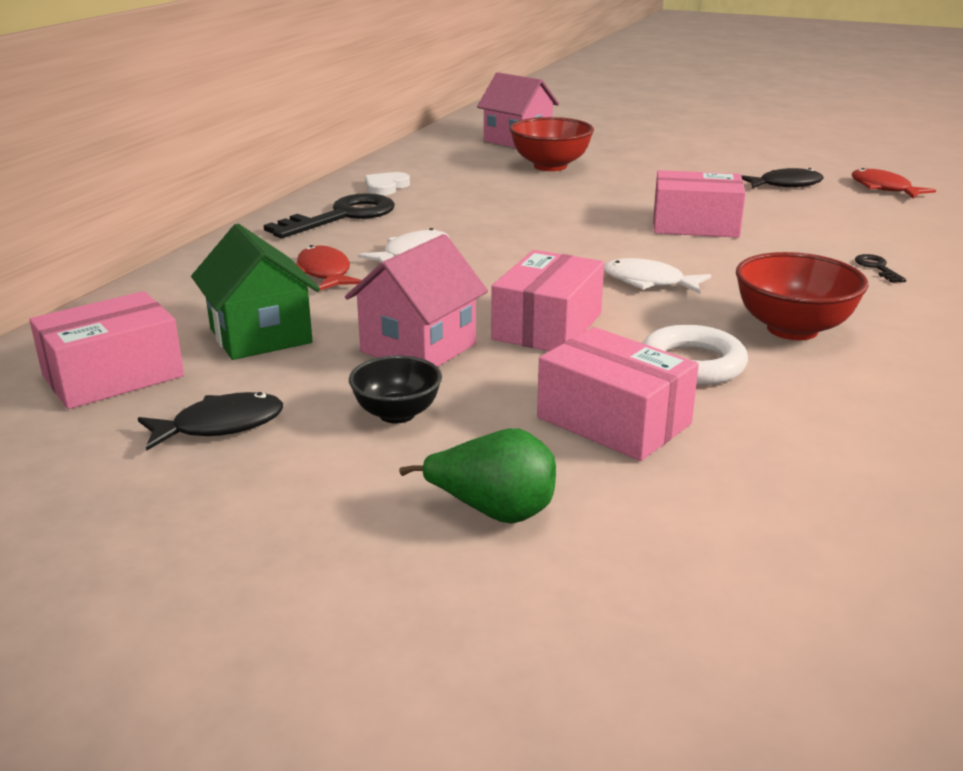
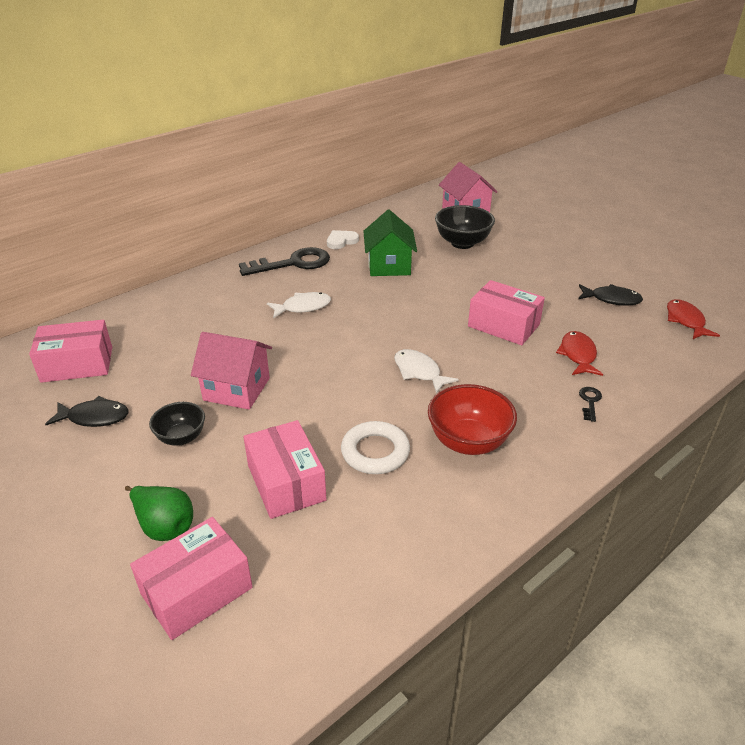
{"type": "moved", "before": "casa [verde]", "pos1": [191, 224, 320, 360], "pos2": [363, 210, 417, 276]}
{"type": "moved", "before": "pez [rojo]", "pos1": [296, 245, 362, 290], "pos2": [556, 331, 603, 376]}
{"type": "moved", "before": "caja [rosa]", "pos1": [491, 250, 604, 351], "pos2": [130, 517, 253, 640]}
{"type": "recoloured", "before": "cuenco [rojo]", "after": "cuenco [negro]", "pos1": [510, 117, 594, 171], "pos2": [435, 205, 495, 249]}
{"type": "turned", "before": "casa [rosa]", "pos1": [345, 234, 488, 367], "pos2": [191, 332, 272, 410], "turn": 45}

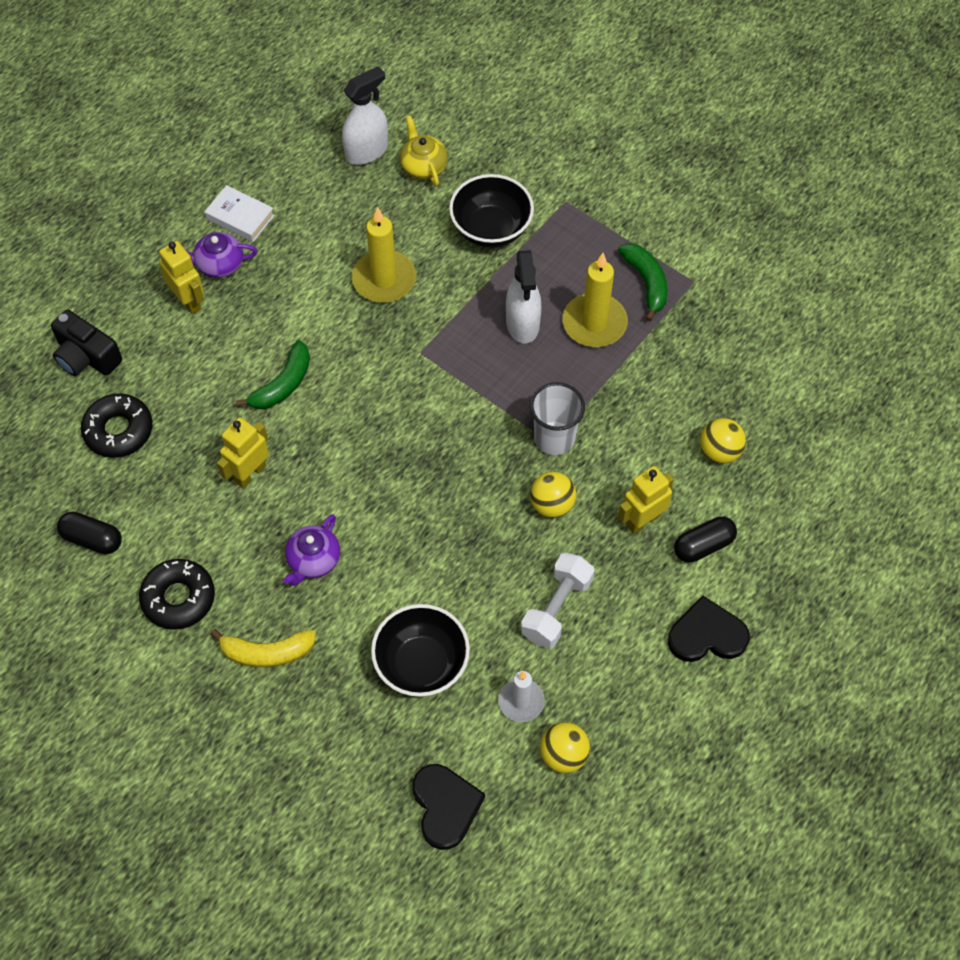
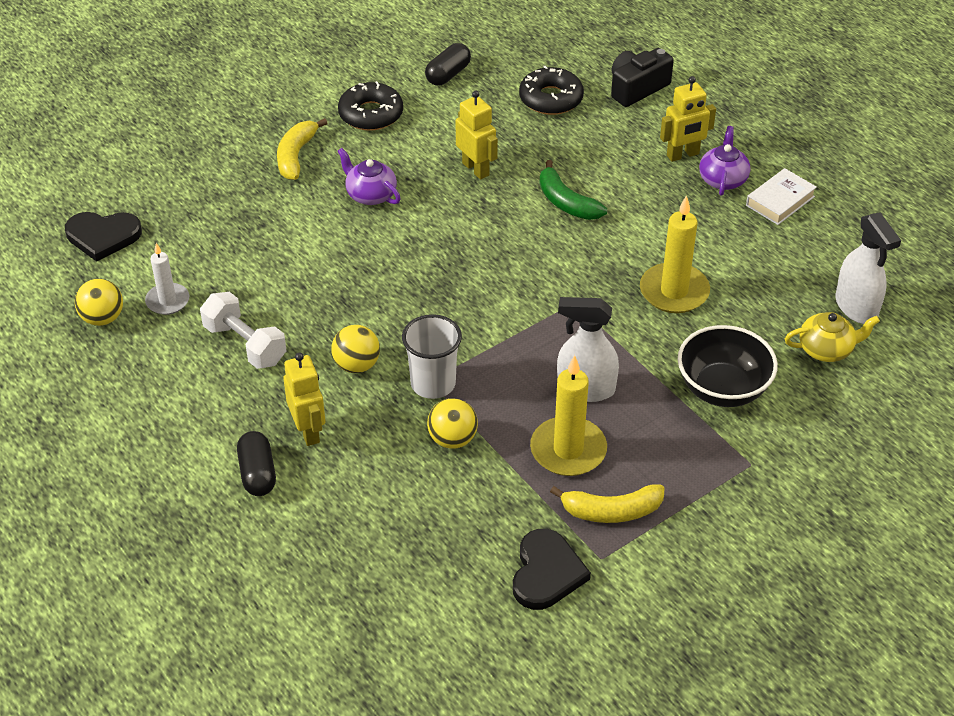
{"type": "removed", "before": "cuenco [negro]", "pos1": [371, 604, 470, 697]}
{"type": "moved", "before": "corazón [negro]", "pos1": [668, 595, 750, 662], "pos2": [513, 529, 591, 610]}
{"type": "moved", "before": "pelota [amarillo]", "pos1": [700, 418, 746, 464], "pos2": [427, 398, 478, 449]}
{"type": "recoloured", "before": "plátano [verde]", "after": "plátano [amarillo]", "pos1": [618, 243, 668, 321], "pos2": [550, 484, 664, 523]}

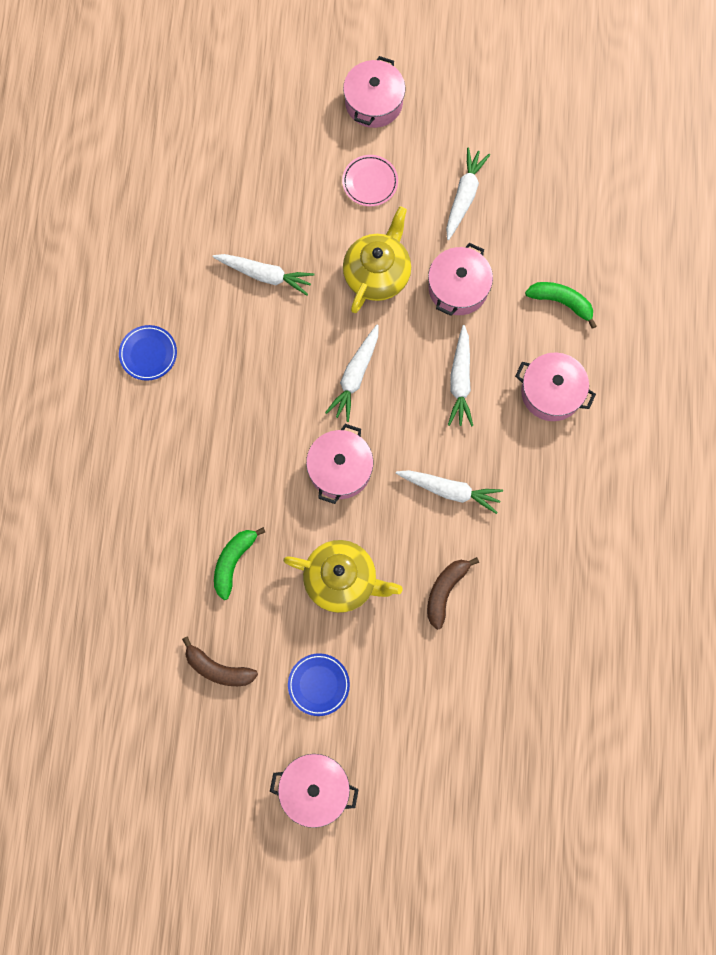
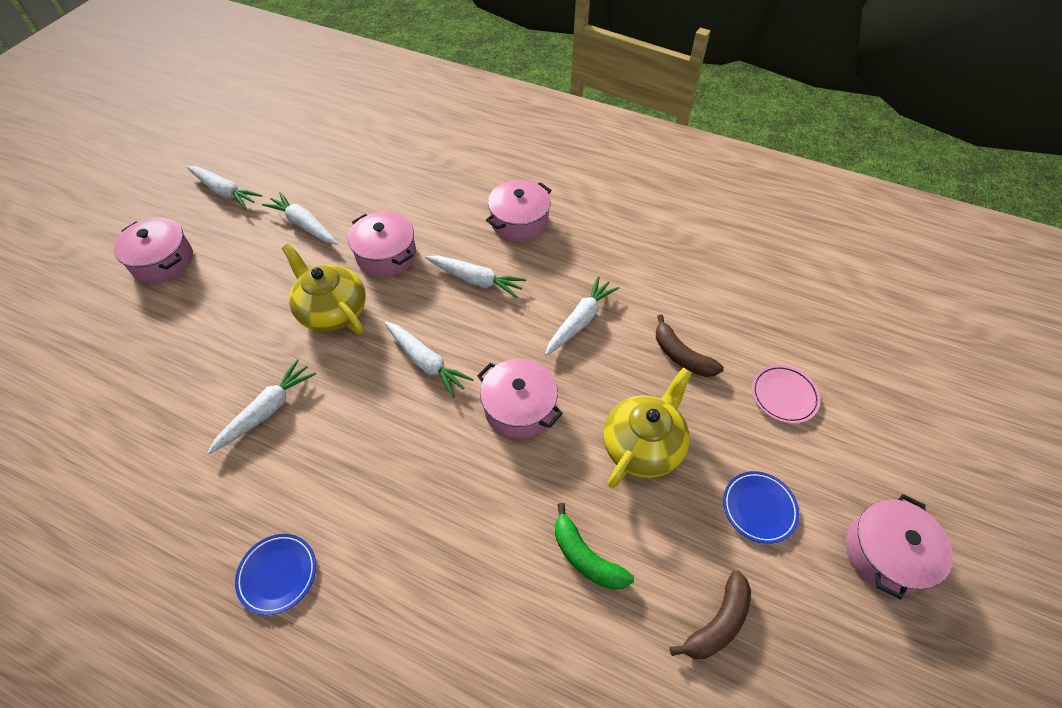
{"type": "removed", "before": "plátano [verde]", "pos1": [525, 282, 597, 329]}
{"type": "added", "after": "zanahoria [blanco]", "pos2": [187, 166, 262, 210]}
{"type": "moved", "before": "plato [rosa]", "pos1": [342, 155, 398, 206], "pos2": [752, 365, 821, 423]}

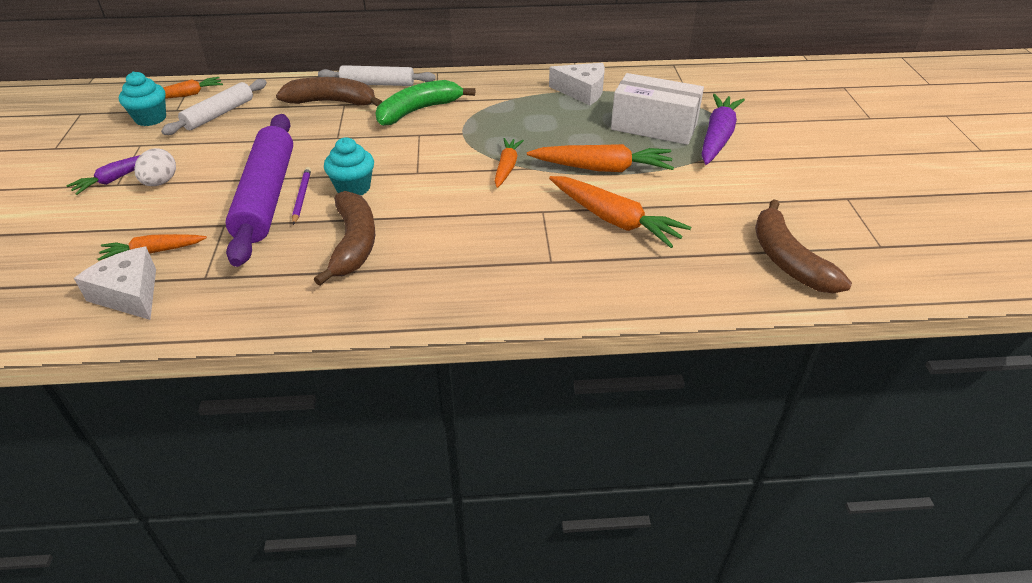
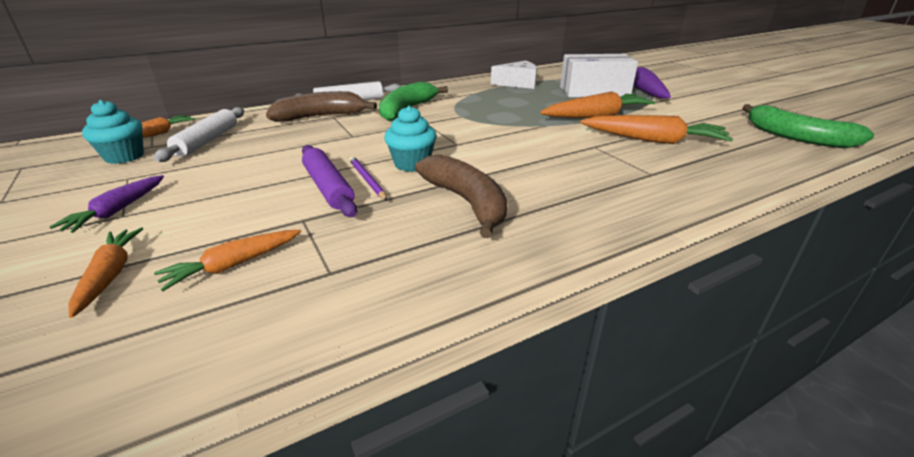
{"type": "removed", "before": "queso [blanco]", "pos1": [74, 247, 156, 320]}
{"type": "removed", "before": "huevo [blanco]", "pos1": [134, 148, 176, 186]}
{"type": "moved", "before": "zanahoria [naranja]", "pos1": [495, 138, 524, 188], "pos2": [69, 227, 144, 318]}
{"type": "recoloured", "before": "plátano [marrón]", "after": "plátano [verde]", "pos1": [755, 199, 852, 293], "pos2": [742, 104, 874, 148]}
{"type": "resized", "before": "rodillo [morado]", "pos1": [225, 114, 293, 267], "pos2": [302, 145, 358, 217], "scale": 0.59}

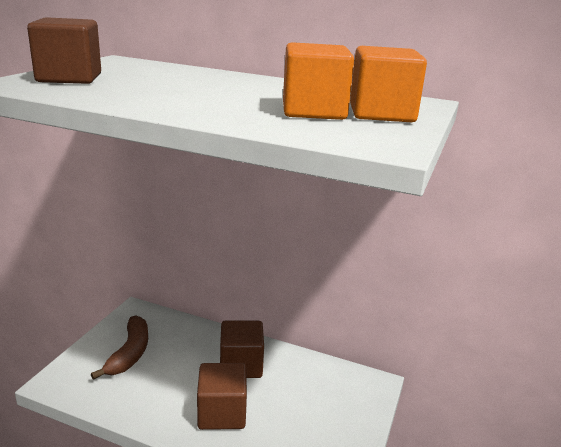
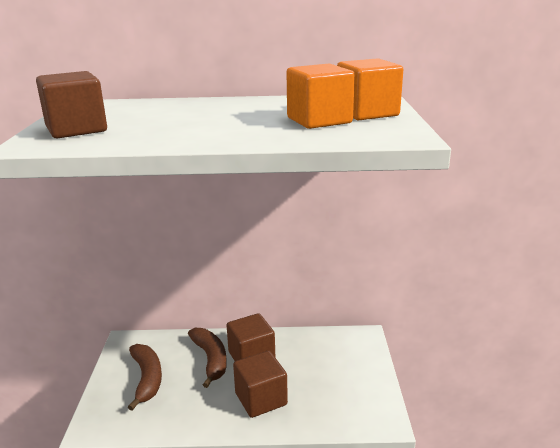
{"type": "added", "after": "plátano [marrón]", "pos2": [188, 328, 227, 388]}

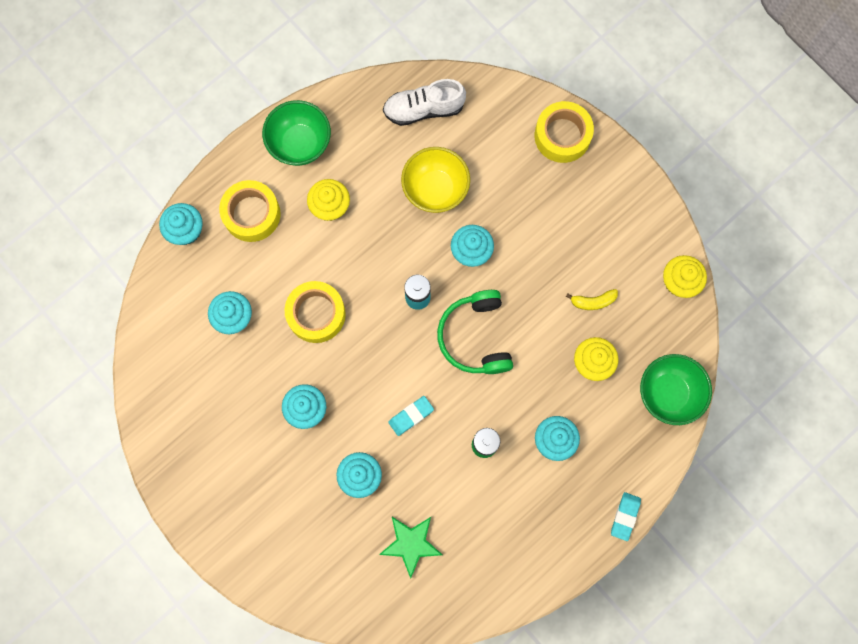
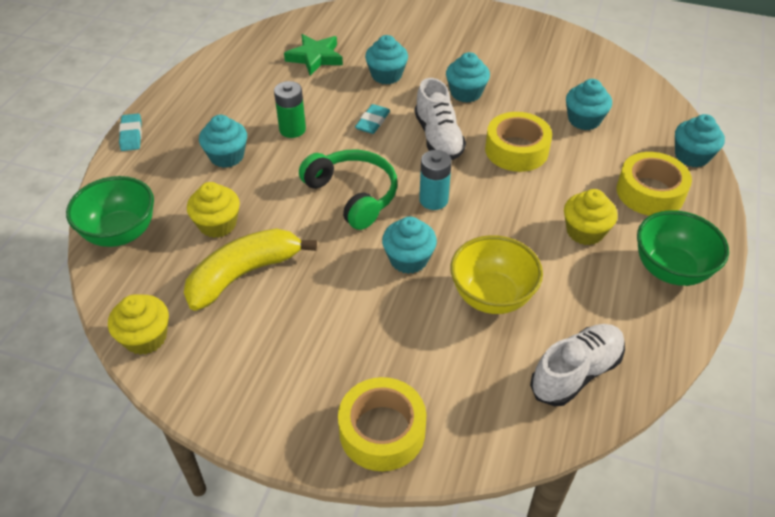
{"type": "added", "after": "zapato [blanco]", "pos2": [415, 78, 466, 160]}
{"type": "resized", "before": "plátano [amarillo]", "pos1": [566, 289, 618, 310], "pos2": [184, 228, 317, 311], "scale": 2.16}

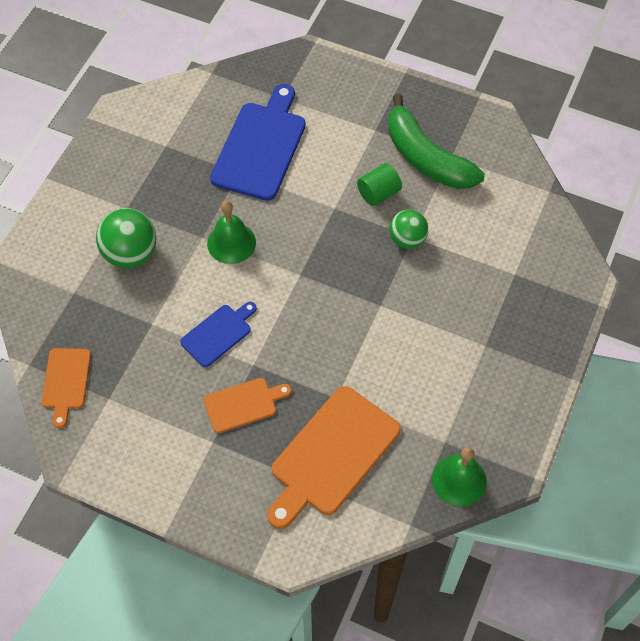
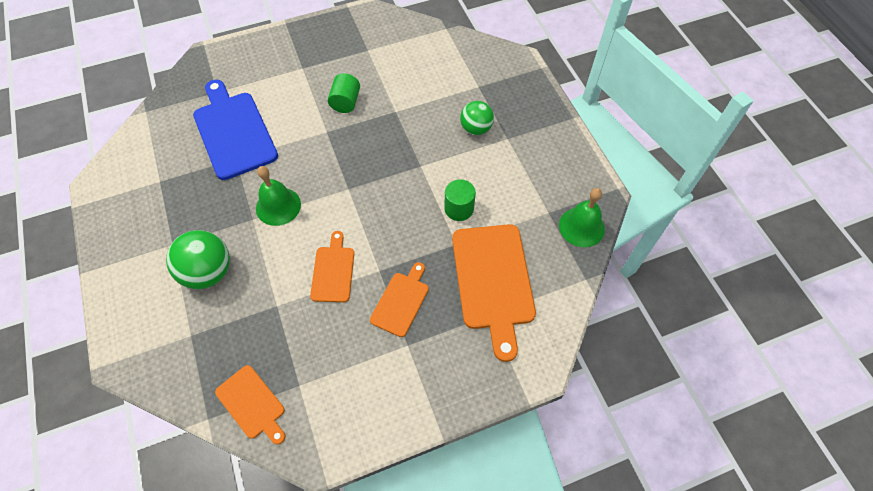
{"type": "removed", "before": "plátano [verde]", "pos1": [388, 94, 485, 189]}
{"type": "added", "after": "cilindro [verde]", "pos2": [444, 179, 476, 221]}
{"type": "moved", "before": "pelota [verde]", "pos1": [389, 209, 428, 249], "pos2": [460, 101, 494, 135]}
{"type": "recoloured", "before": "tabla de cortar [azul]", "after": "tabla de cortar [naranja]", "pos1": [180, 302, 257, 367], "pos2": [310, 231, 354, 302]}

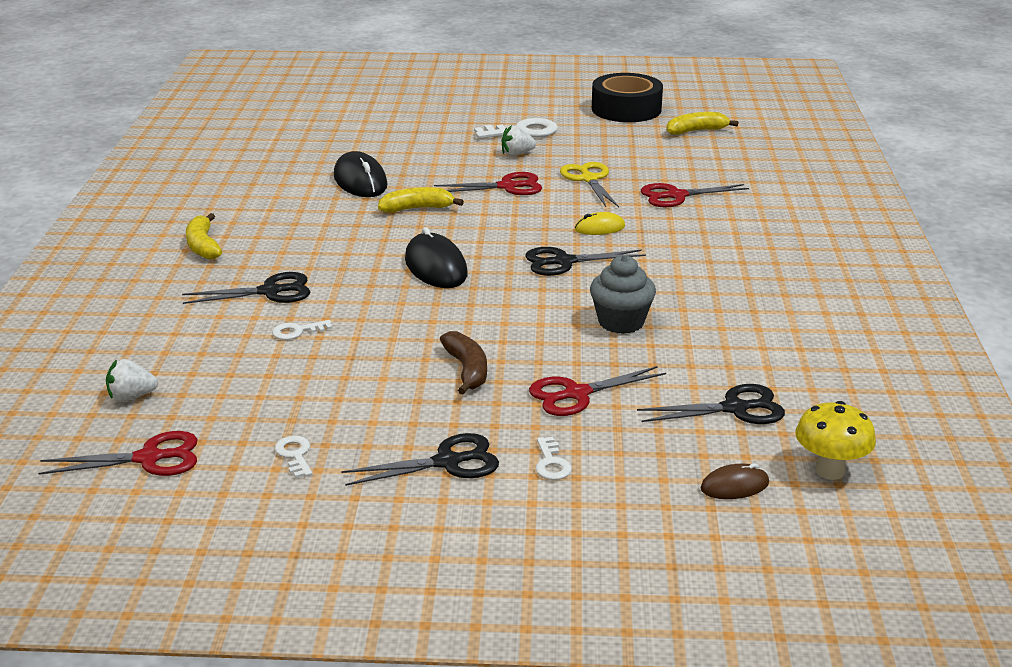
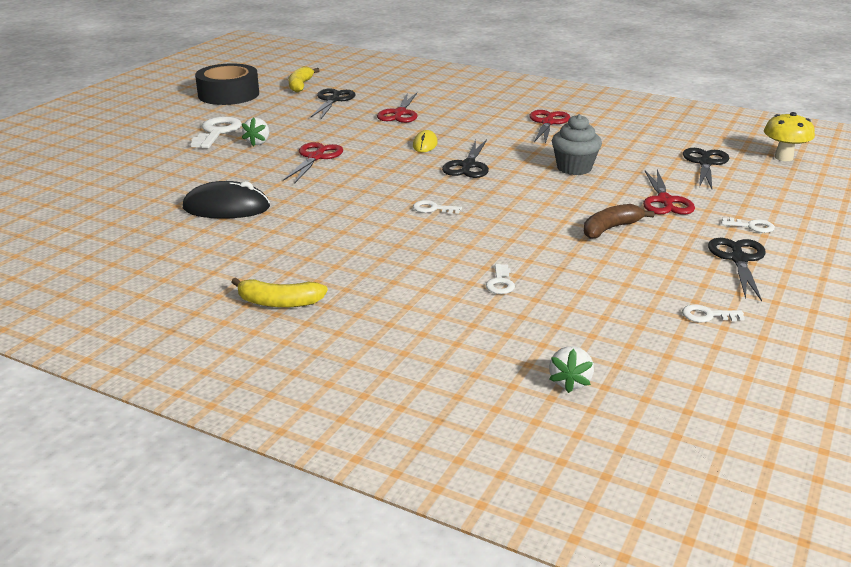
{"type": "removed", "before": "plátano [amarillo]", "pos1": [378, 187, 464, 213]}
{"type": "removed", "before": "tijeras [amarillo]", "pos1": [560, 162, 619, 207]}
{"type": "removed", "before": "ratón [marrón]", "pos1": [700, 463, 769, 499]}
{"type": "moved", "before": "tijeras [rojo]", "pos1": [38, 431, 198, 476], "pos2": [530, 110, 570, 144]}
{"type": "moved", "before": "tijeras [negro]", "pos1": [182, 272, 310, 304], "pos2": [311, 88, 356, 119]}
{"type": "replaced", "before": "ratón [negro]", "after": "llave [blanco]", "pos1": [405, 227, 468, 288], "pos2": [413, 200, 462, 214]}
{"type": "turned", "before": "plátano [marrón]", "pos1": [440, 331, 487, 395], "pos2": [584, 204, 654, 239], "turn": -45}

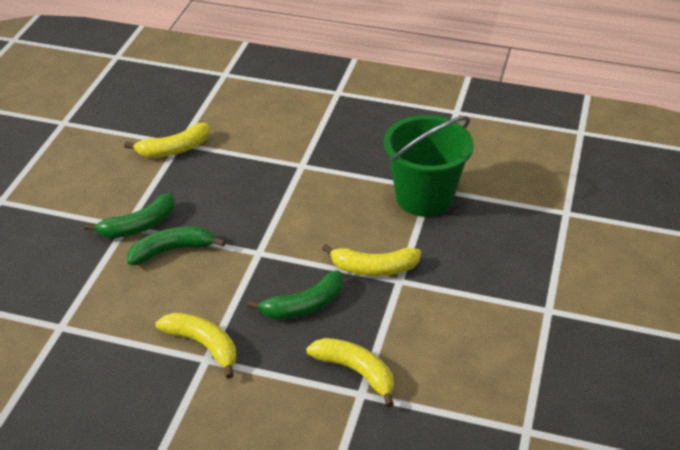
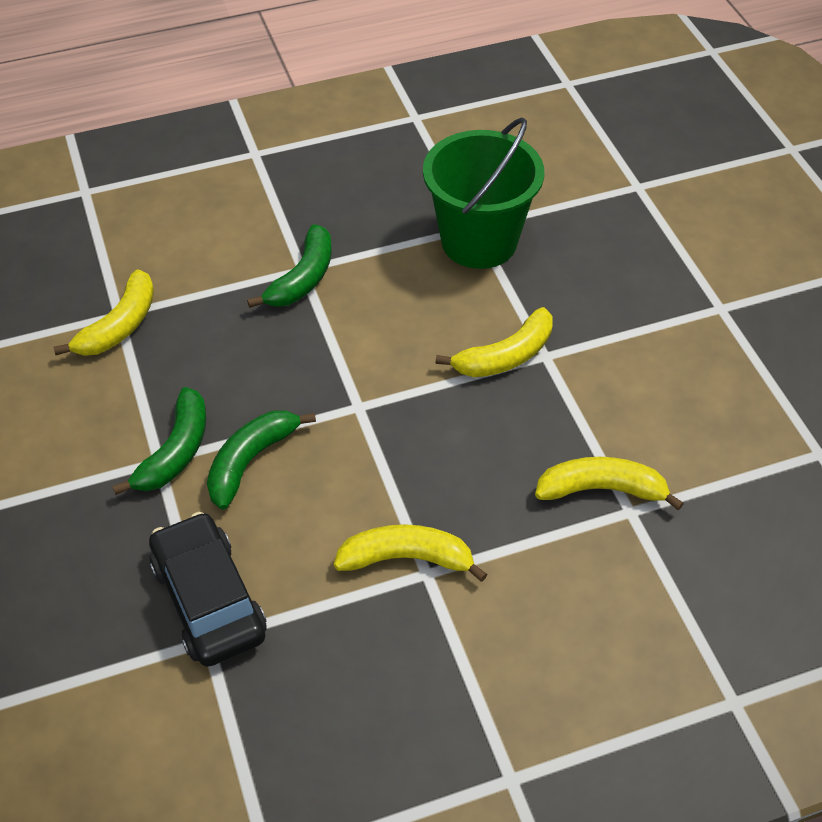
{"type": "added", "after": "coche [negro]", "pos2": [149, 512, 267, 667]}
{"type": "moved", "before": "plátano [verde]", "pos1": [247, 270, 343, 319], "pos2": [247, 224, 332, 308]}

